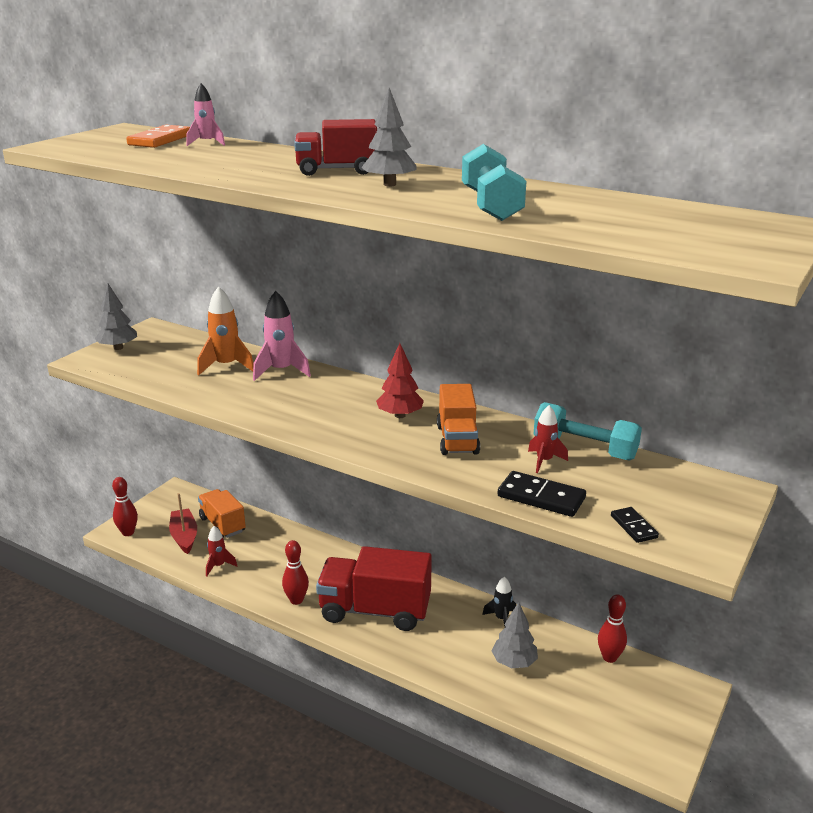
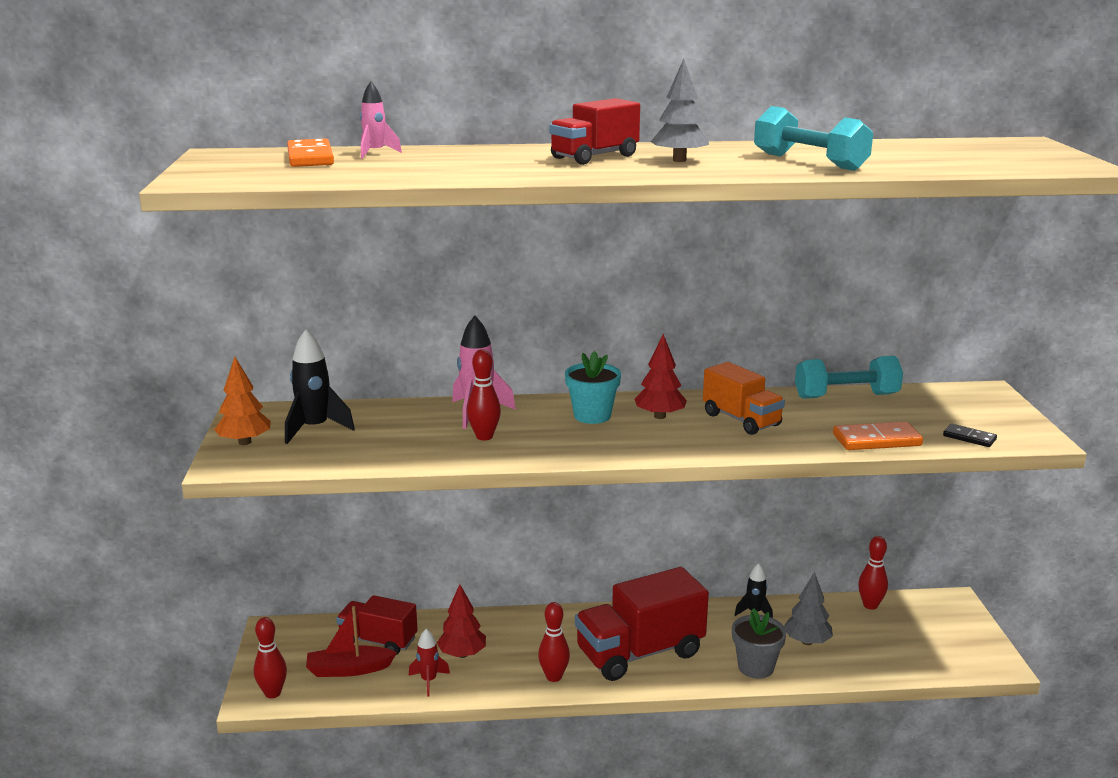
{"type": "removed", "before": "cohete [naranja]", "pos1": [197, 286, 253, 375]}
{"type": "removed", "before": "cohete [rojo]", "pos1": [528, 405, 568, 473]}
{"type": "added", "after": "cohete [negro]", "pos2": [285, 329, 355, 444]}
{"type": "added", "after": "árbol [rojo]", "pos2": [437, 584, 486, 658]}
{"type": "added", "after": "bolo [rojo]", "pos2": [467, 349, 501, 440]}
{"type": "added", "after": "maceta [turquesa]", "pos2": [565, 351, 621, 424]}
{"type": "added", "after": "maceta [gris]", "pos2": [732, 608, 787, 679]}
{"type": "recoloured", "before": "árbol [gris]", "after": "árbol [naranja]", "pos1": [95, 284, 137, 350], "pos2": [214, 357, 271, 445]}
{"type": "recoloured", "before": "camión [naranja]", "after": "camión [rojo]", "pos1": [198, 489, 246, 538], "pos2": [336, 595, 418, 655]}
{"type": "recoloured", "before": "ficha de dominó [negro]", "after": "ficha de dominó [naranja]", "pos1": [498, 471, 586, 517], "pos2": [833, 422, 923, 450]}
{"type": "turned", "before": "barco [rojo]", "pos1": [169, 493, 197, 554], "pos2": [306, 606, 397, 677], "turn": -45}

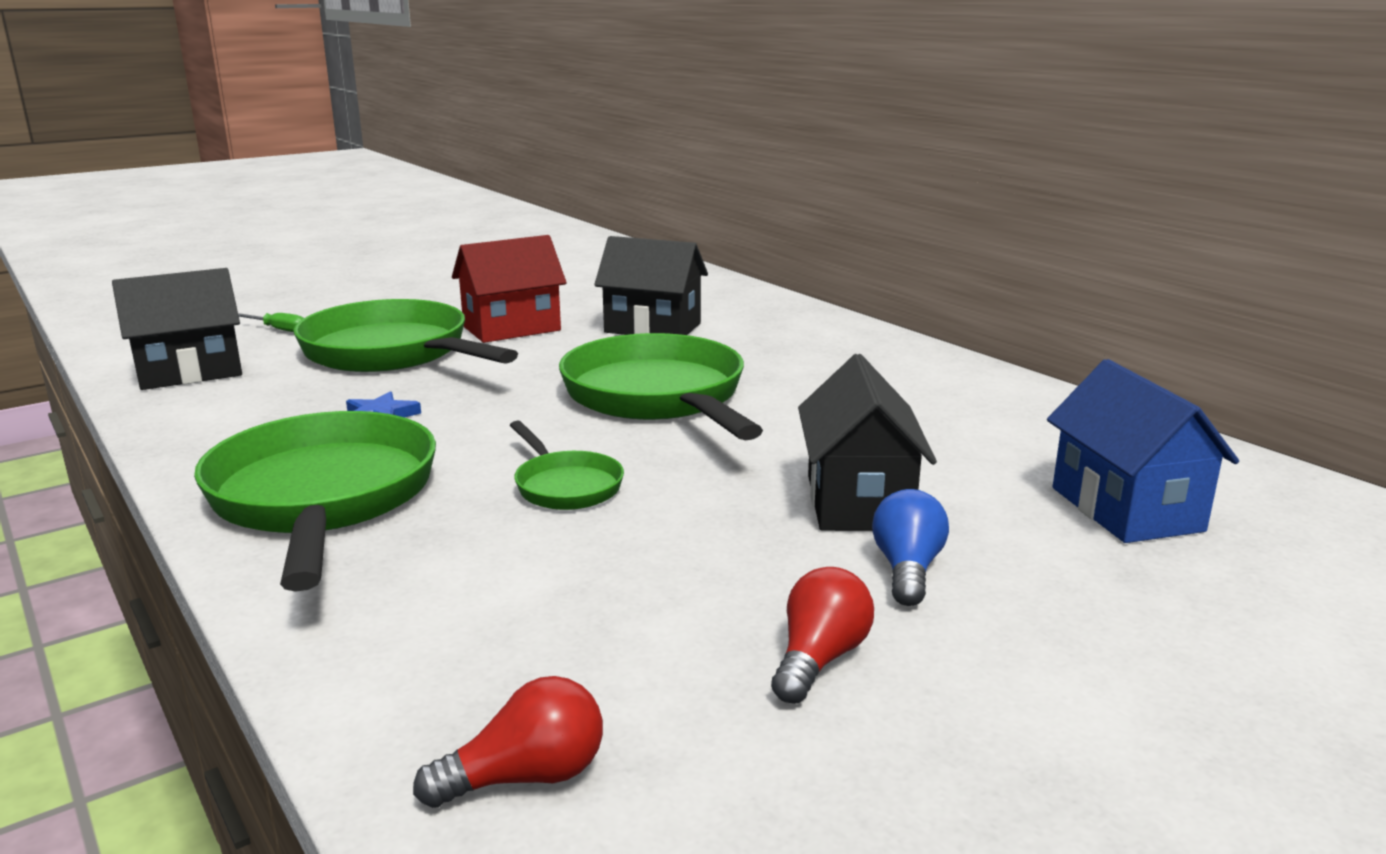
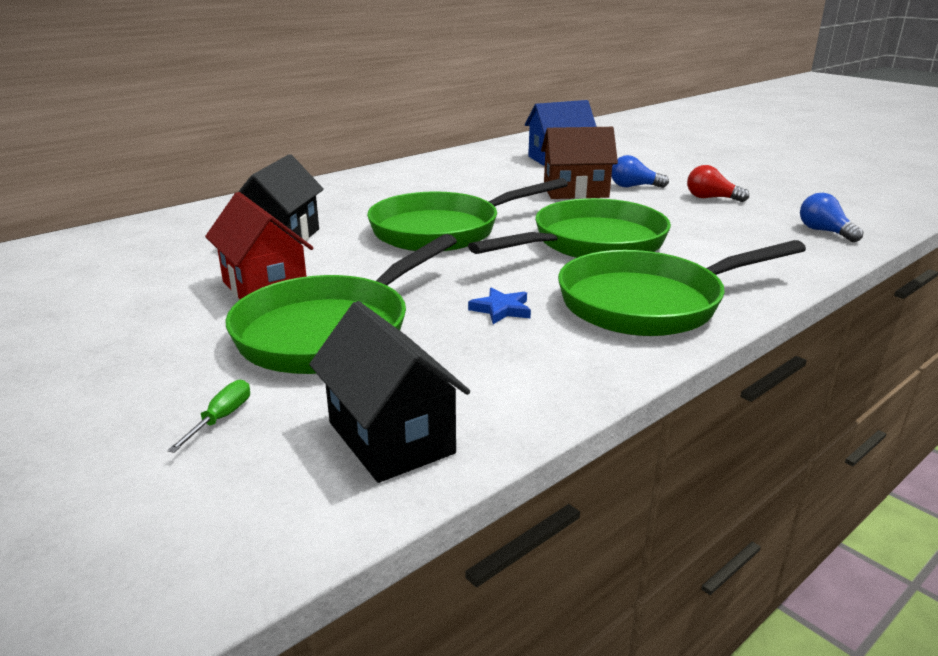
{"type": "recoloured", "before": "bombilla [rojo]", "after": "bombilla [azul]", "pos1": [413, 676, 603, 808], "pos2": [800, 193, 863, 242]}
{"type": "recoloured", "before": "casa [negro]", "after": "casa [marrón]", "pos1": [798, 354, 937, 531], "pos2": [541, 127, 618, 199]}
{"type": "resized", "before": "sartén [verde]", "pos1": [510, 421, 624, 510], "pos2": [468, 198, 671, 258], "scale": 2.09}

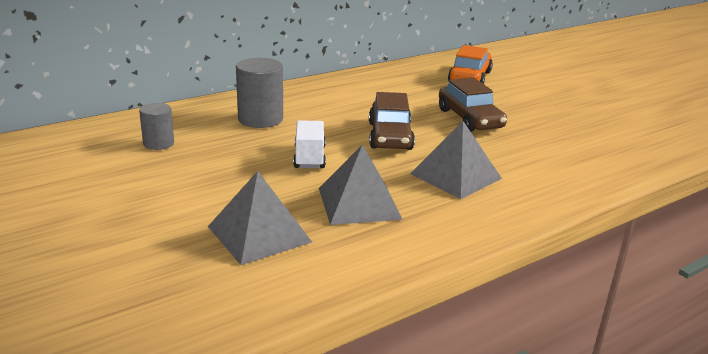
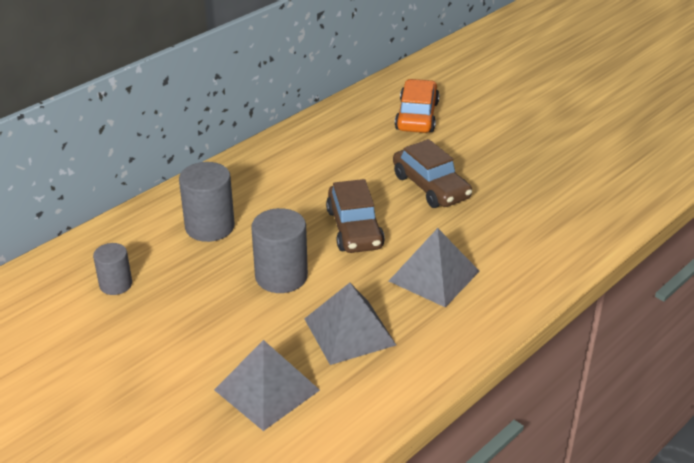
{"type": "replaced", "before": "camión [blanco]", "after": "cilindro [gris]", "pos1": [293, 120, 326, 168], "pos2": [251, 208, 308, 293]}

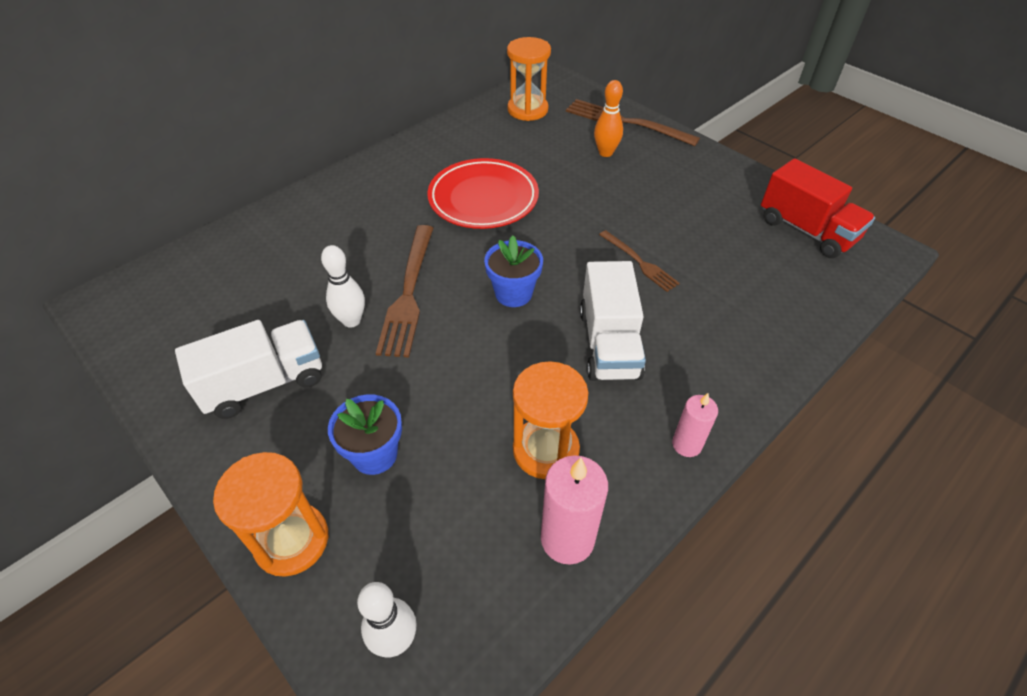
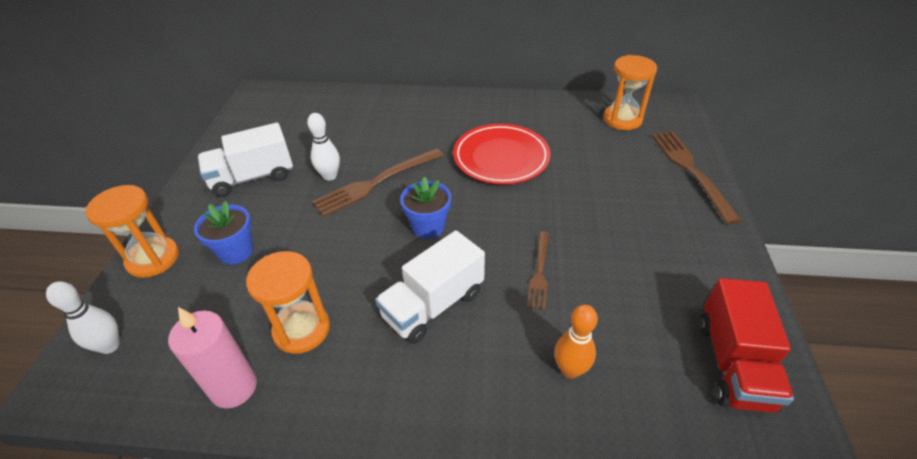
{"type": "removed", "before": "vela [rosa]", "pos1": [672, 393, 718, 457]}
{"type": "moved", "before": "bolo [naranja]", "pos1": [594, 80, 623, 157], "pos2": [555, 305, 598, 379]}
{"type": "turned", "before": "camión [blanco]", "pos1": [175, 320, 322, 419], "pos2": [198, 123, 293, 197], "turn": 135}

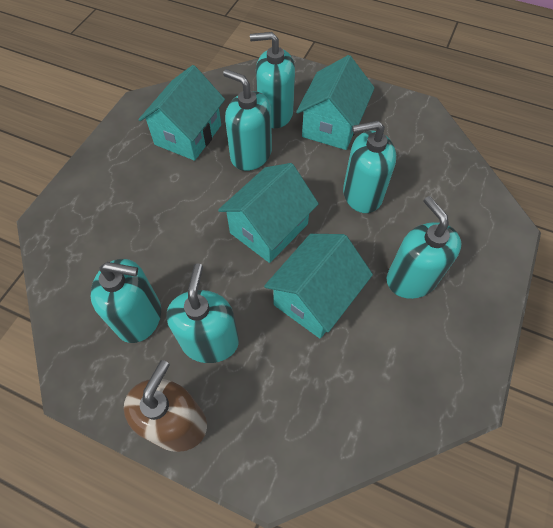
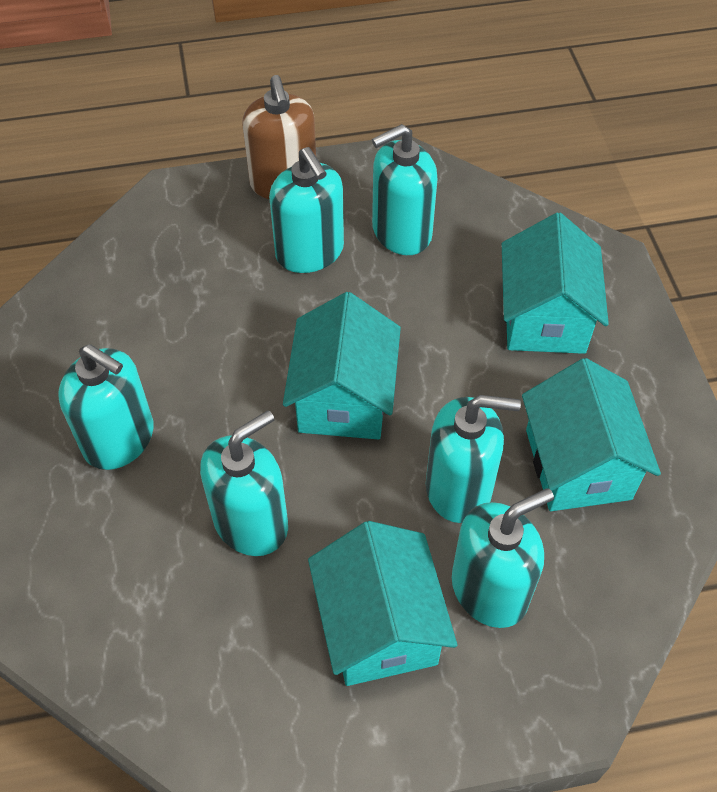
{"type": "moved", "before": "casa [turquesa]", "pos1": [264, 234, 373, 339], "pos2": [502, 212, 609, 354]}

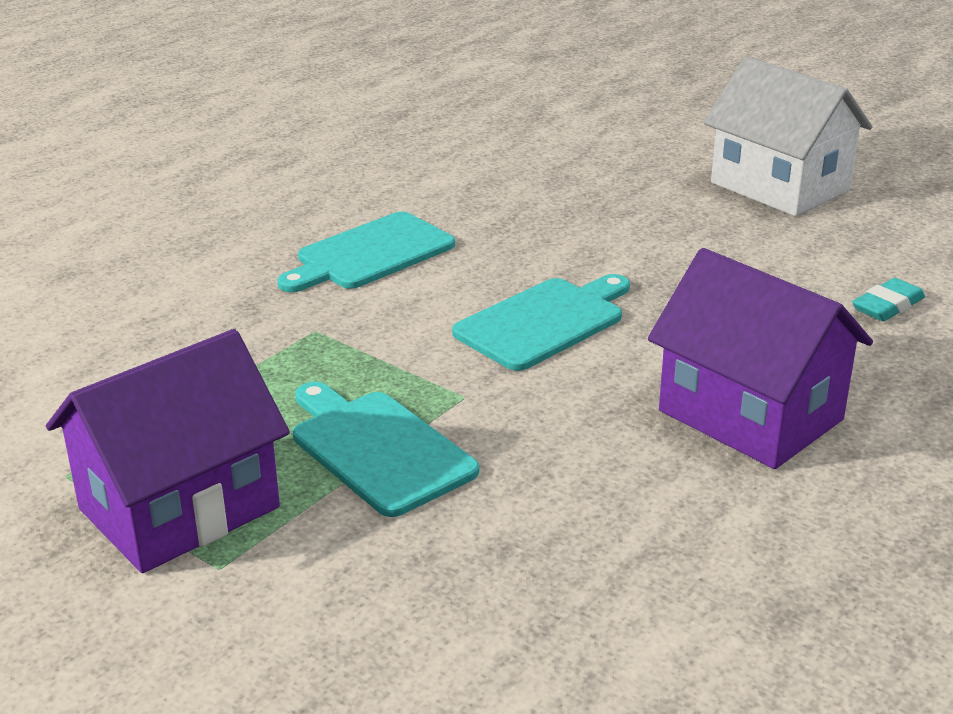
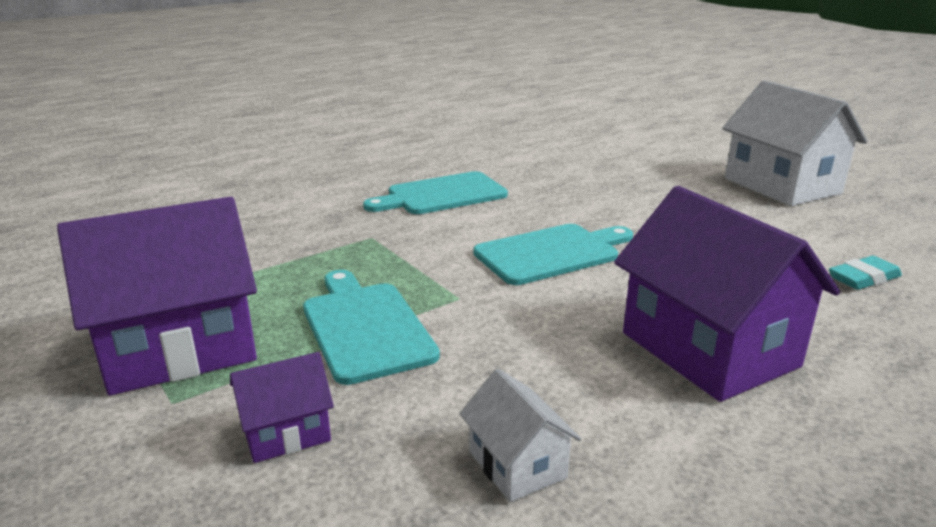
{"type": "added", "after": "casa [morado]", "pos2": [230, 352, 334, 463]}
{"type": "added", "after": "casa [blanco]", "pos2": [459, 369, 581, 502]}

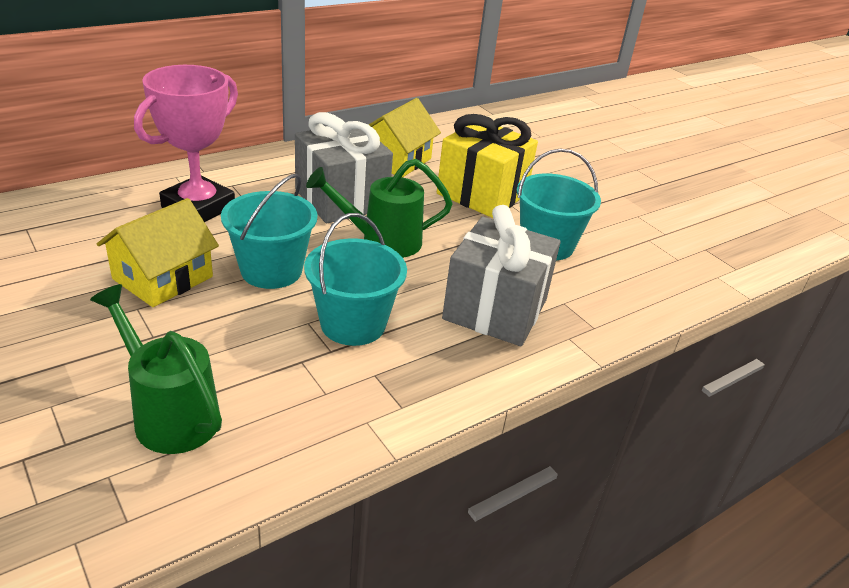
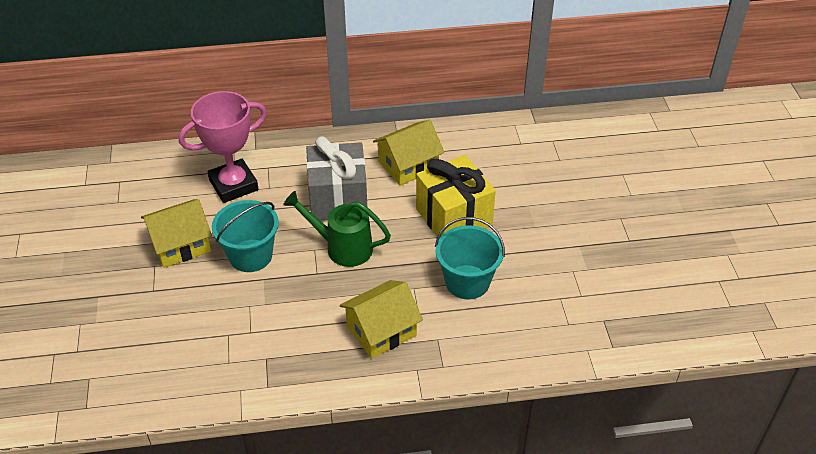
{"type": "removed", "before": "regadera [verde]", "pos1": [90, 284, 222, 454]}
{"type": "removed", "before": "balde [turquesa]", "pos1": [304, 213, 407, 346]}
{"type": "replaced", "before": "regalo [gris]", "after": "casa [amarillo]", "pos1": [442, 205, 561, 346], "pos2": [340, 280, 423, 359]}

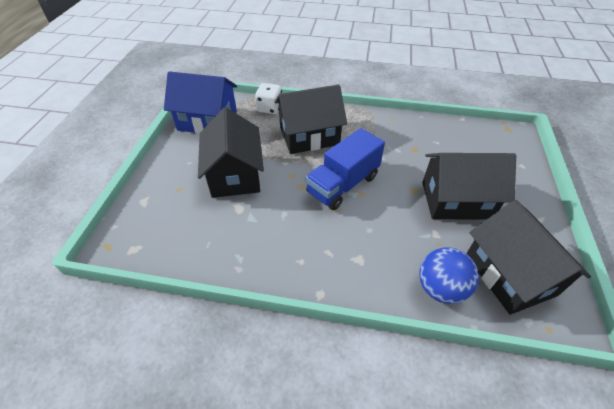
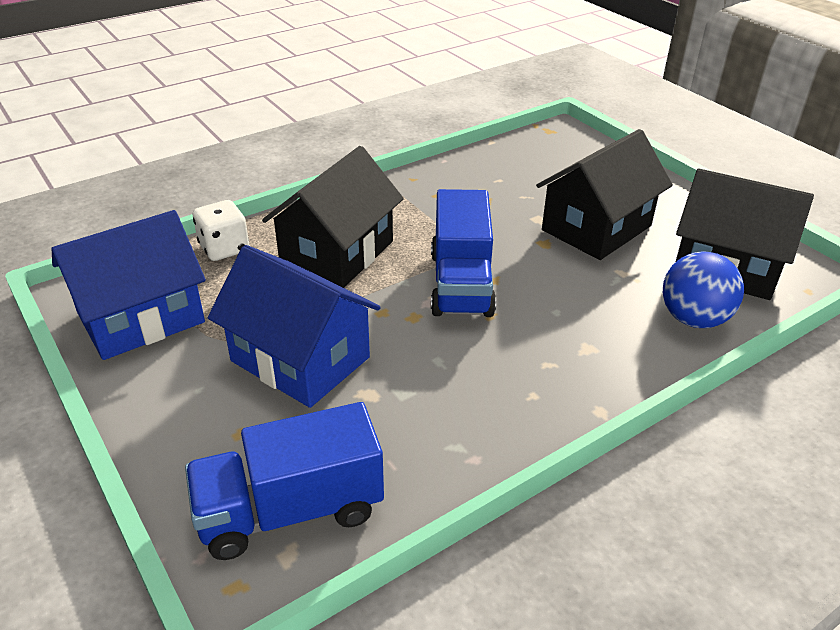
{"type": "added", "after": "camión [azul]", "pos2": [185, 402, 384, 560]}
{"type": "recoloured", "before": "casa [negro]", "after": "casa [azul]", "pos1": [198, 107, 264, 198], "pos2": [208, 245, 381, 408]}

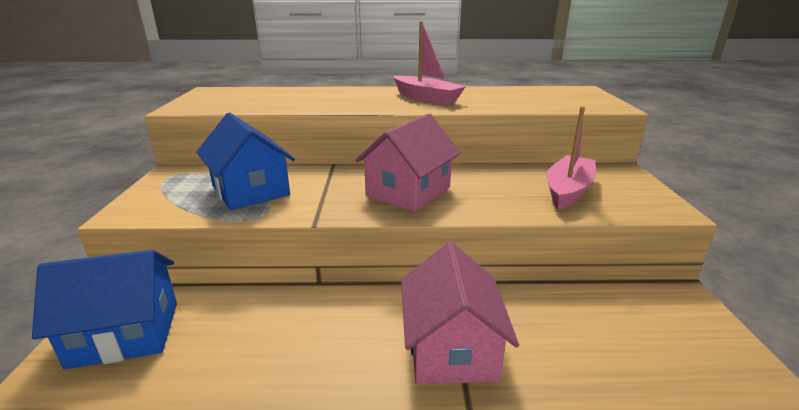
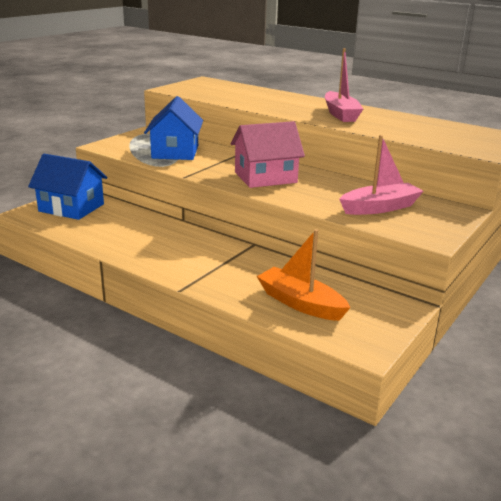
{"type": "removed", "before": "casa [rosa]", "pos1": [401, 242, 519, 384]}
{"type": "added", "after": "barco [naranja]", "pos2": [257, 229, 351, 321]}

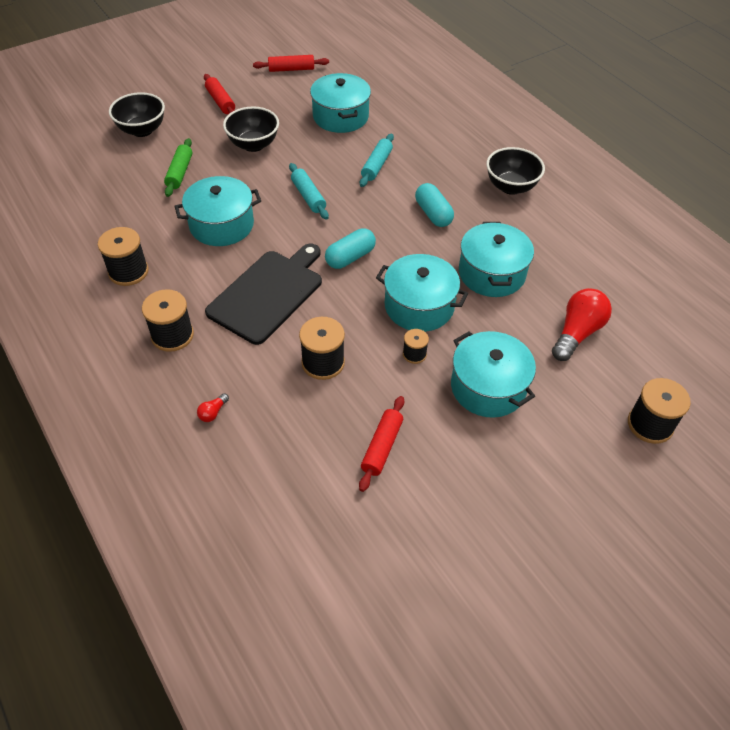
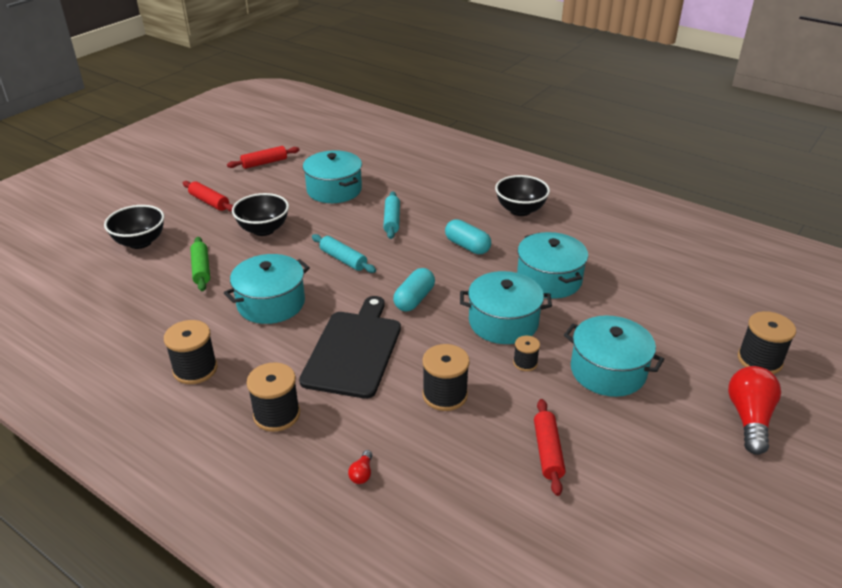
{"type": "moved", "before": "bombilla [rojo]", "pos1": [552, 288, 612, 361], "pos2": [728, 366, 781, 455]}

